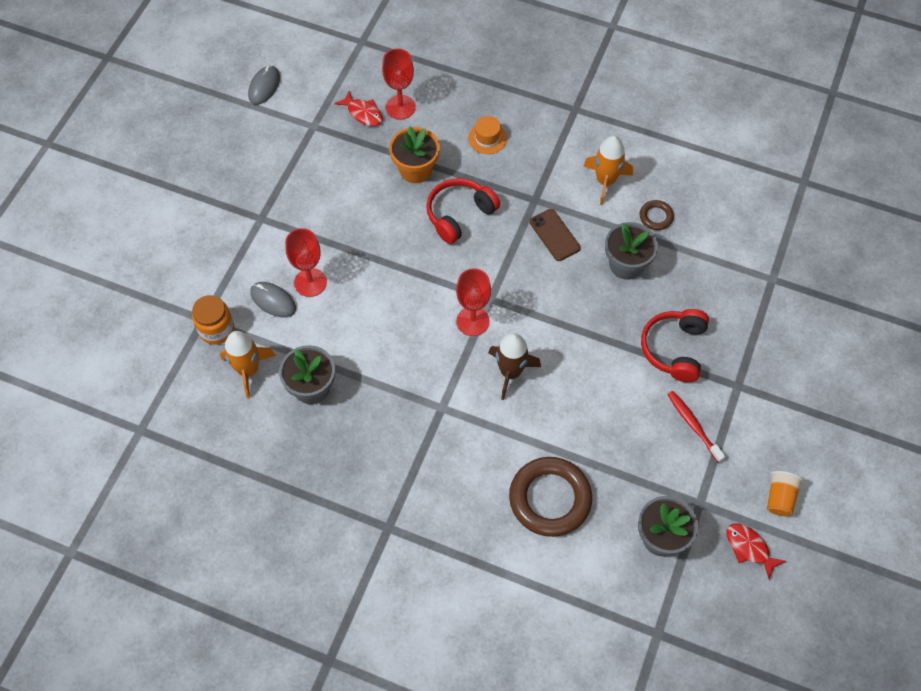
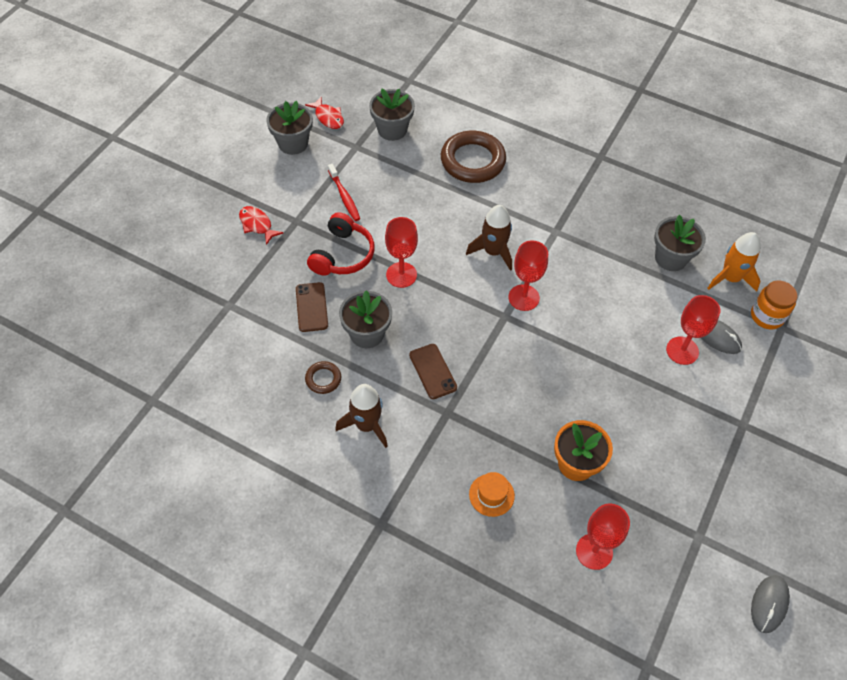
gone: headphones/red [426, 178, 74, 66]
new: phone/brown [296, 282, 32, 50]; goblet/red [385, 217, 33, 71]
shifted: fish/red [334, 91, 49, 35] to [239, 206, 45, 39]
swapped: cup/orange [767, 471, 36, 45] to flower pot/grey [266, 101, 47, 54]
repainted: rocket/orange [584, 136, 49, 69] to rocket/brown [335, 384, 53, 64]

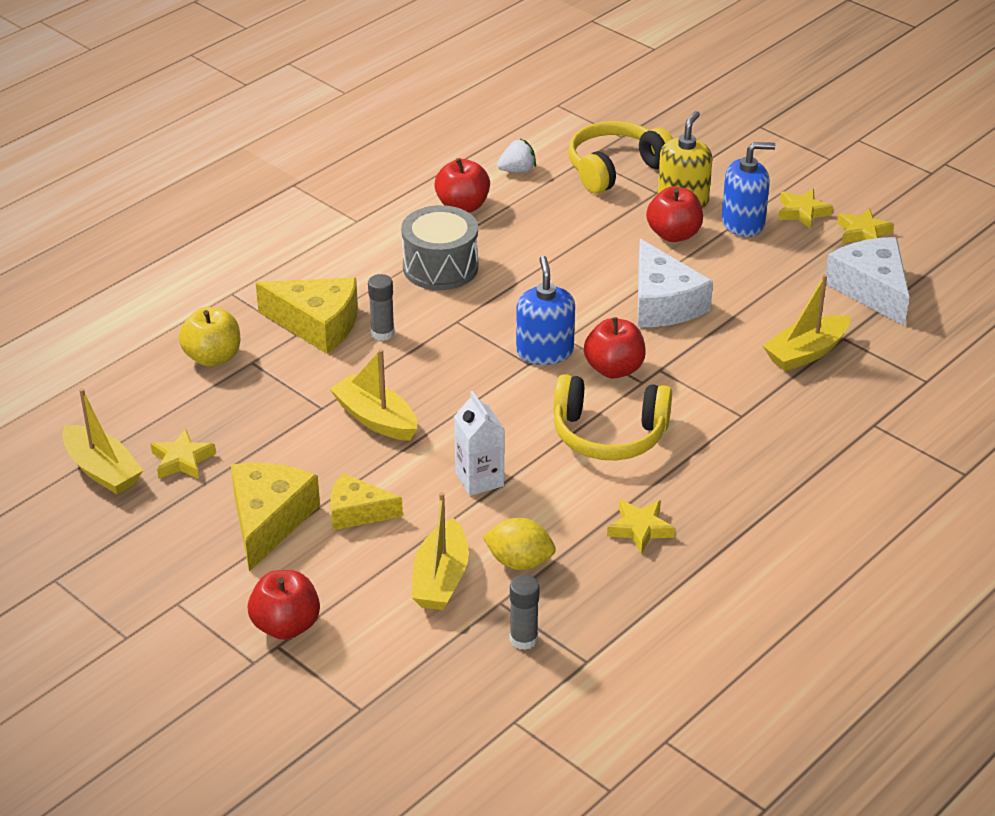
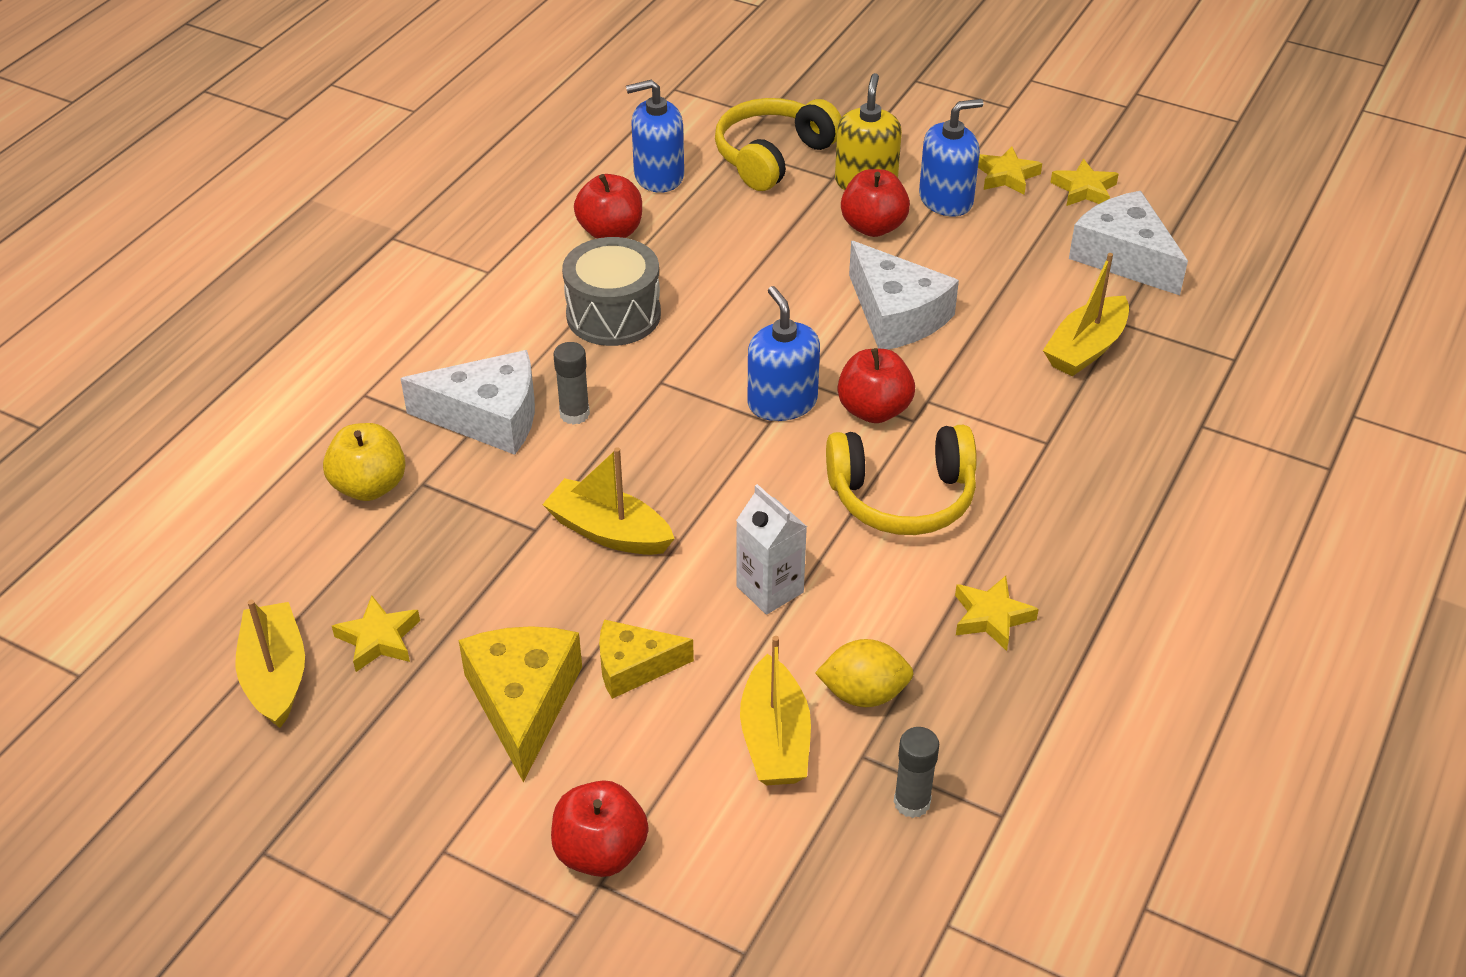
swapped: strawberry/white [497, 139, 39, 33] to soap dispenser/blue [626, 80, 58, 113]
repainted: cheese/yellow [256, 278, 102, 76] to cheese/white [401, 350, 134, 105]
rotated: boat/yellow [62, 388, 81, 107] = [236, 600, 69, 128] 135 degrees counterclockwise

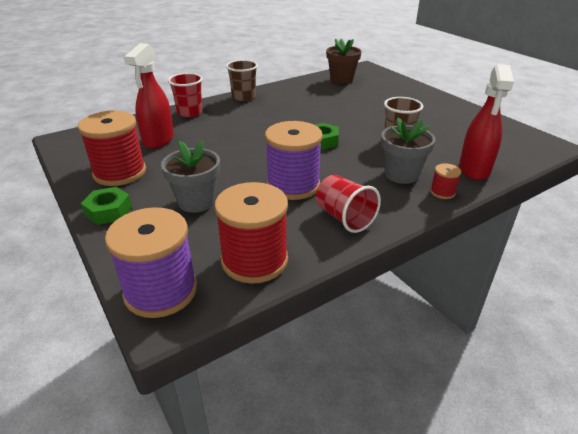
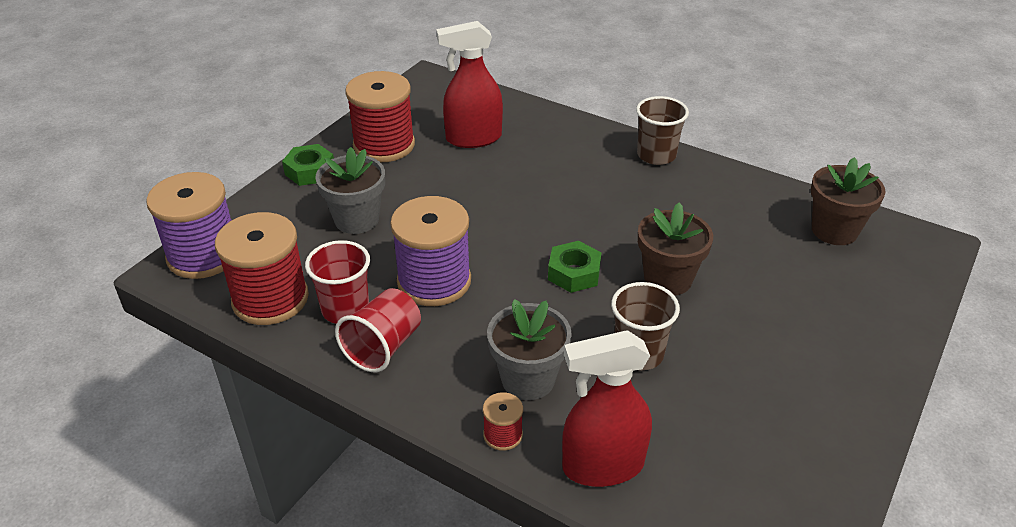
new: flower pot/brown [638, 202, 75, 94]
shifted: cup/red [168, 73, 35, 44] to [305, 240, 65, 84]

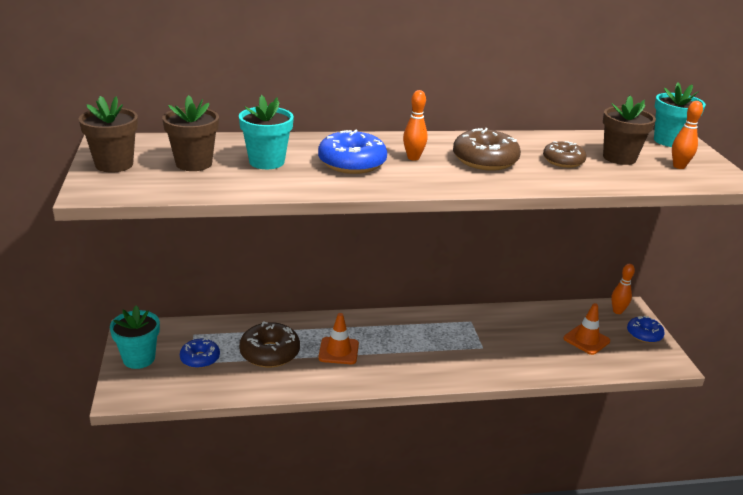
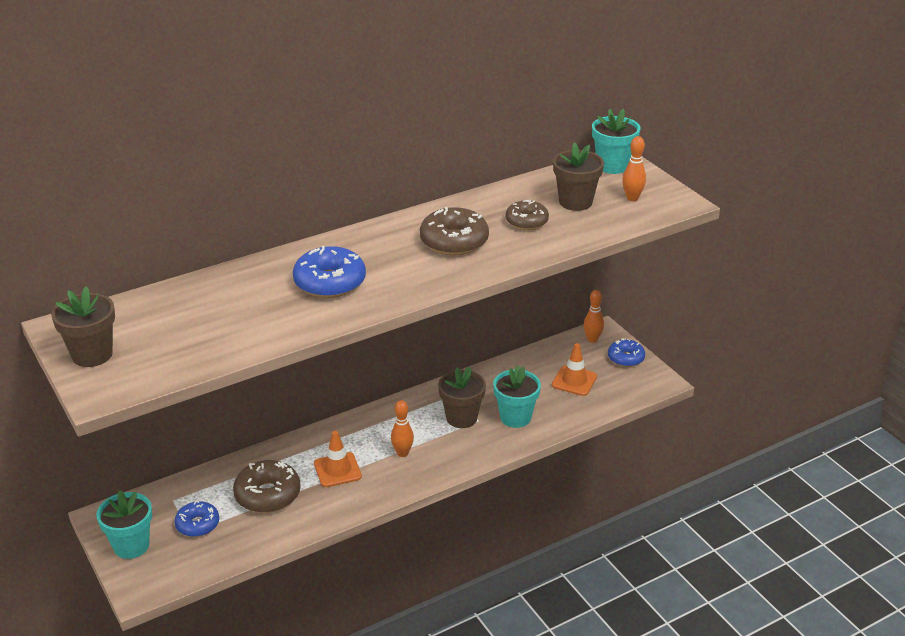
shifted: flower pot/brown [162, 95, 57, 76] to [438, 367, 48, 61]; flower pot/turquoise [239, 95, 55, 74] to [493, 366, 48, 62]; bowling pin/orange [403, 90, 24, 71] to [391, 400, 23, 57]

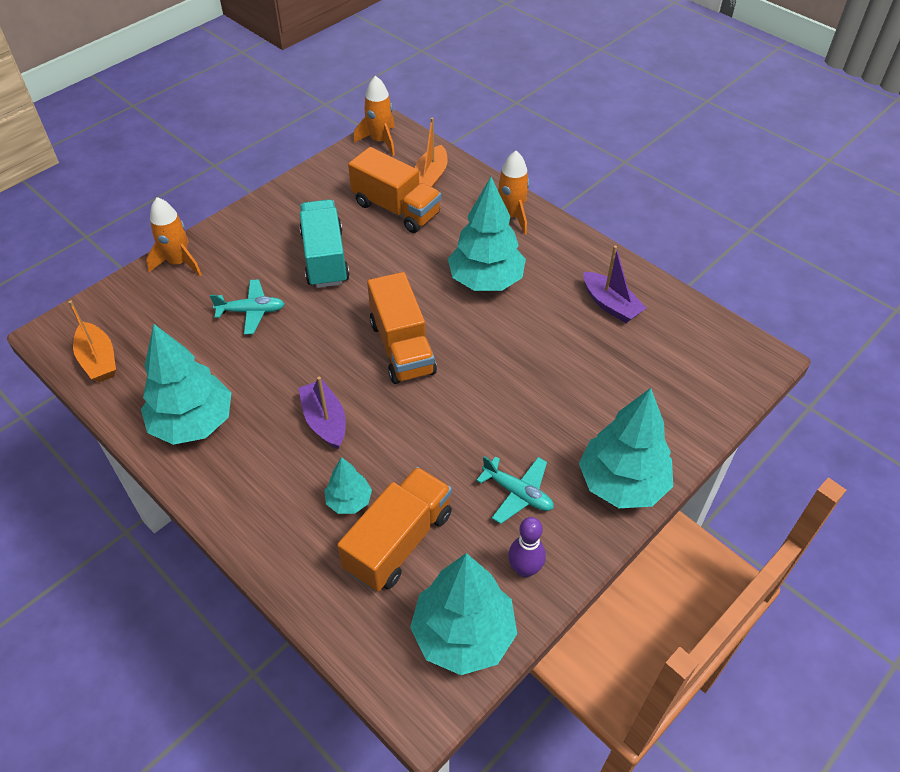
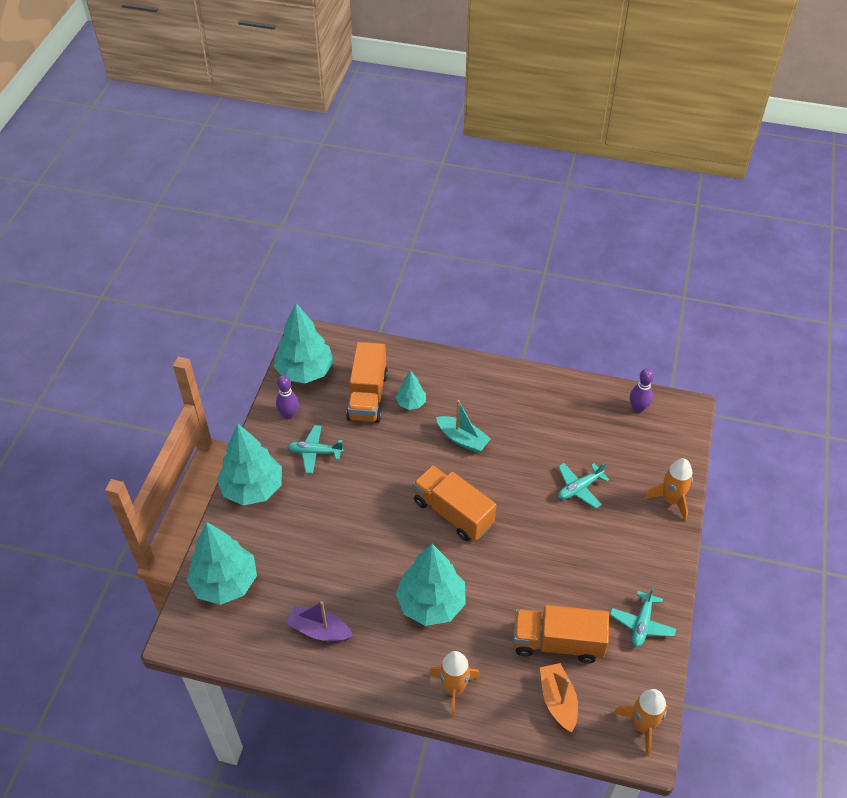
gone: truck/turquoise [300, 199, 50, 89]
new: plane/turquoise [610, 586, 66, 61]
shifted: tree/turquoise [141, 324, 90, 121] to [187, 522, 70, 83]
swapped: boat/orange [69, 300, 47, 82] to bowling pin/purple [630, 368, 24, 45]
repainted: boat/purple [298, 377, 48, 72] to boat/turquoise [436, 400, 55, 53]

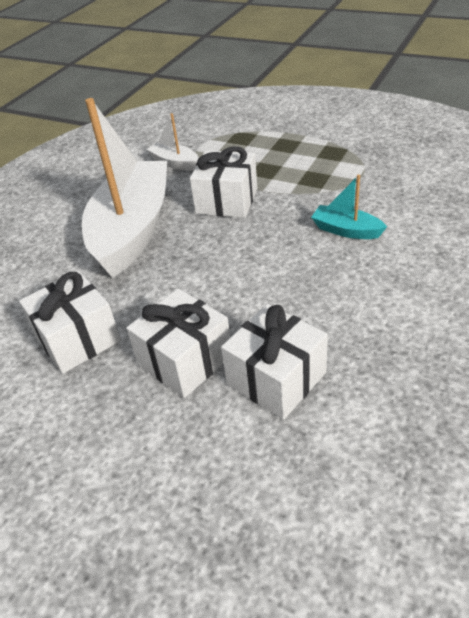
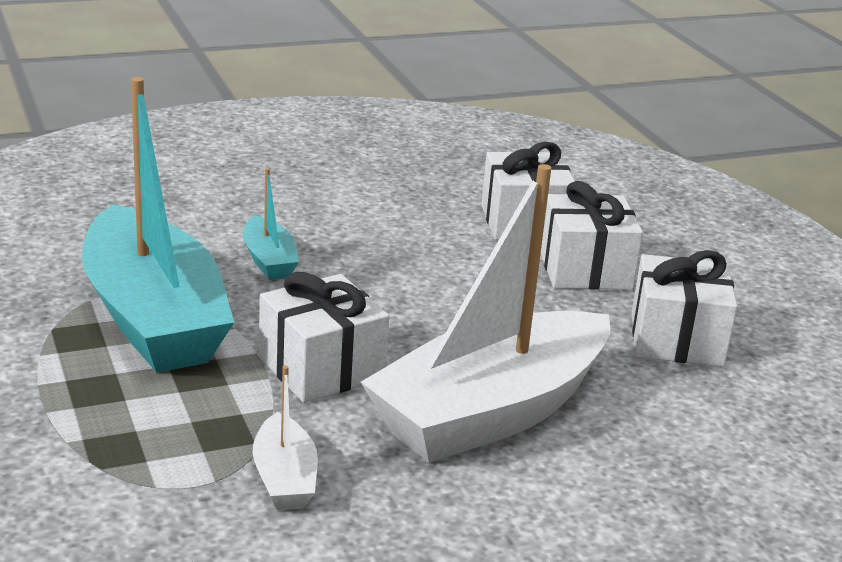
new: boat/turquoise [82, 77, 152, 296]

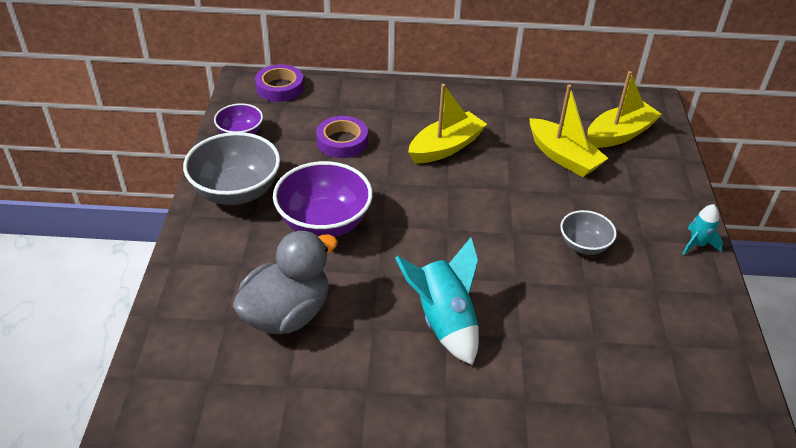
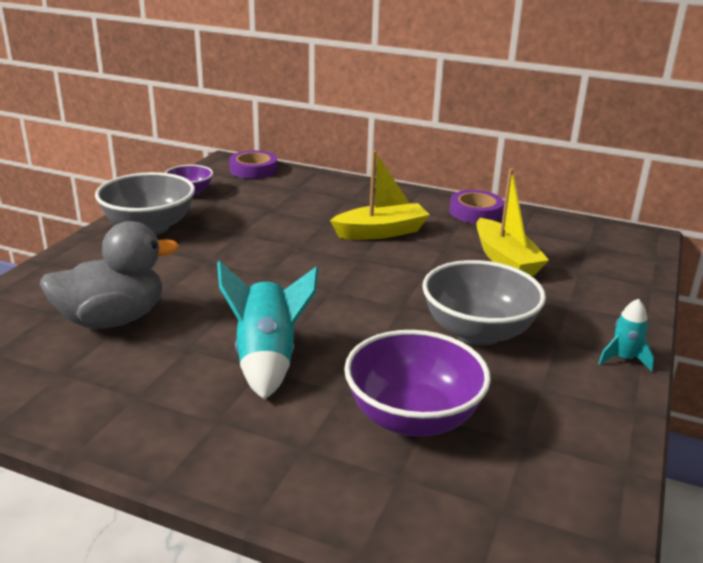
gone: boat/yellow [587, 71, 75, 77]
shifted: bowl/purple [273, 161, 100, 76] to [344, 330, 147, 107]; tape/purple [316, 116, 52, 42] to [449, 190, 55, 33]
scaled: bowl/grey [560, 210, 57, 45] = [422, 260, 124, 86] x1.79

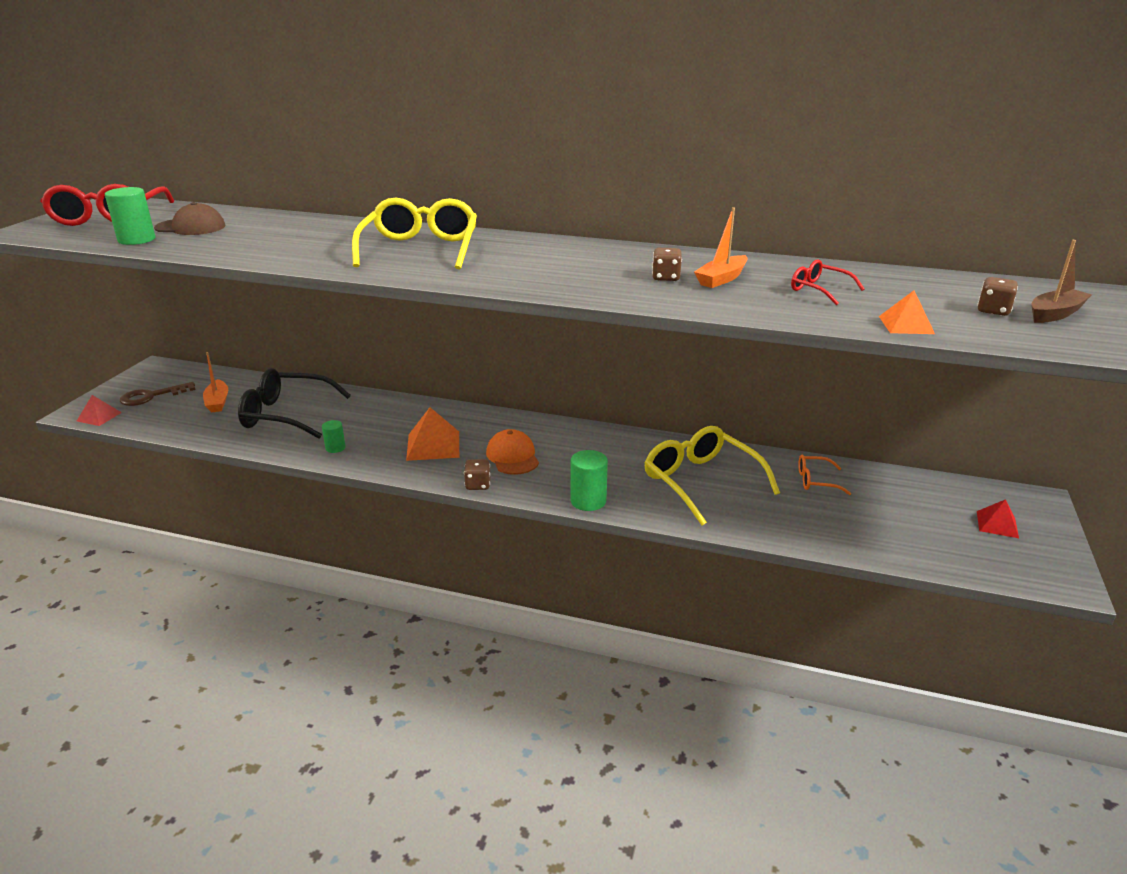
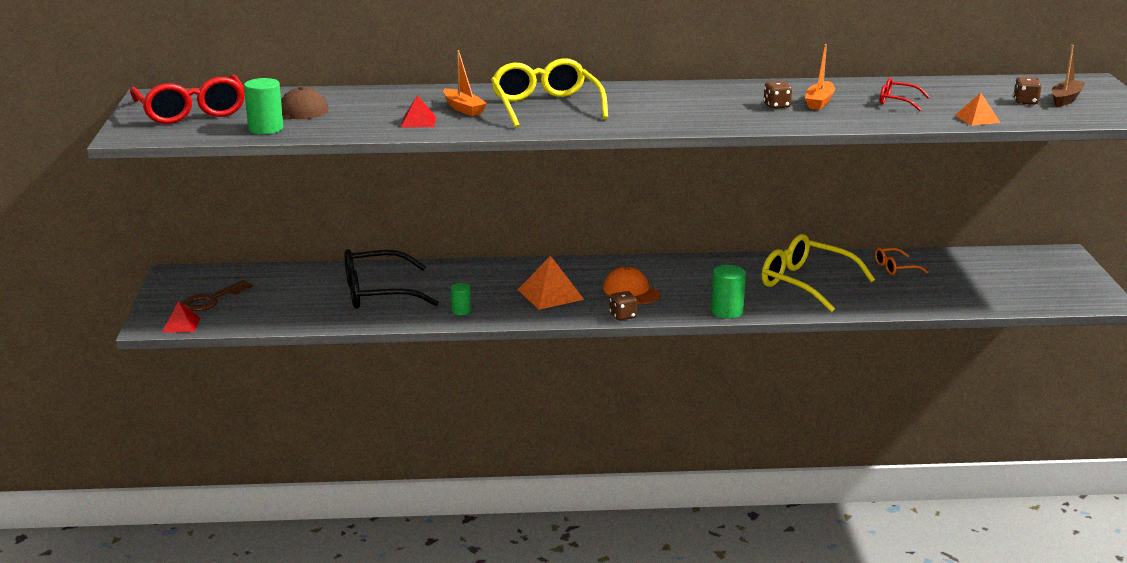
shifted: boat/orange [203, 352, 25, 61] to [443, 50, 44, 66]; pyramid/red [977, 499, 42, 39] to [401, 95, 35, 32]

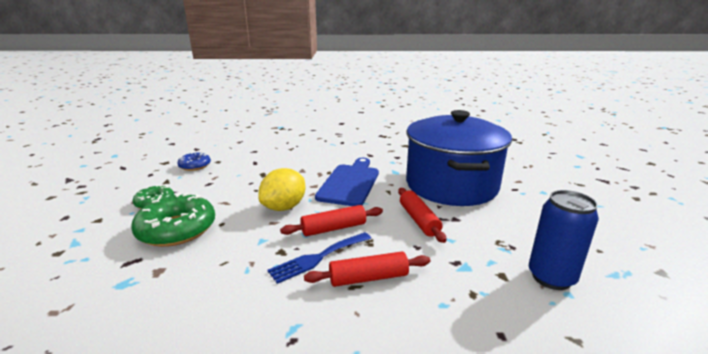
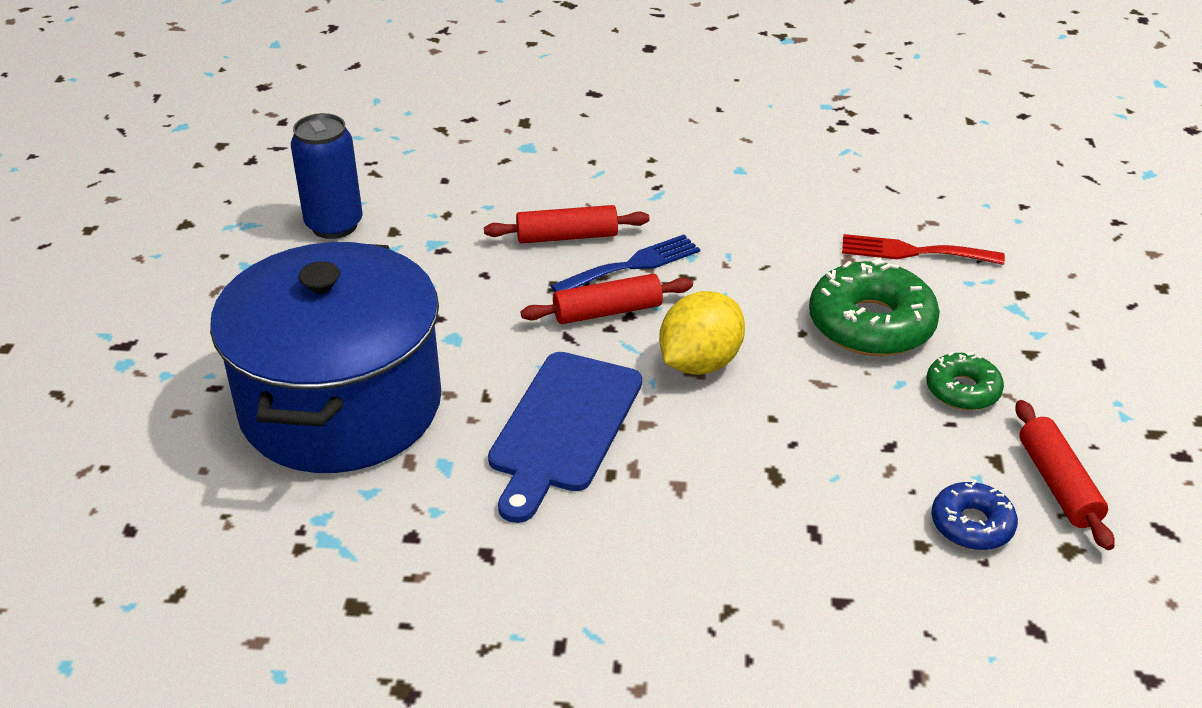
new: fork/red [842, 234, 163, 31]
shifted: rolling pin/red [398, 188, 48, 55] to [1015, 400, 100, 150]

